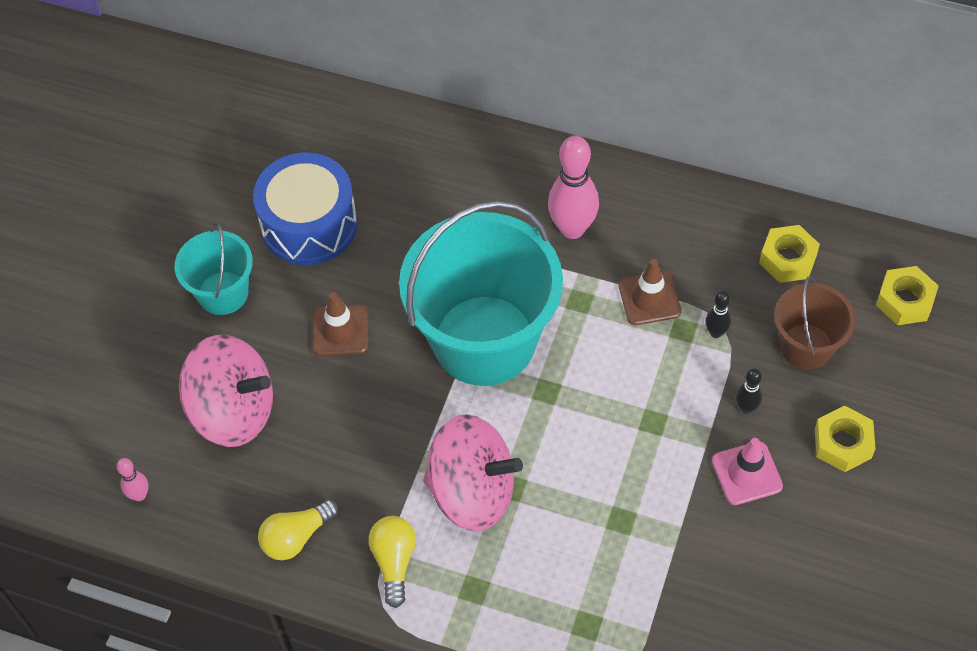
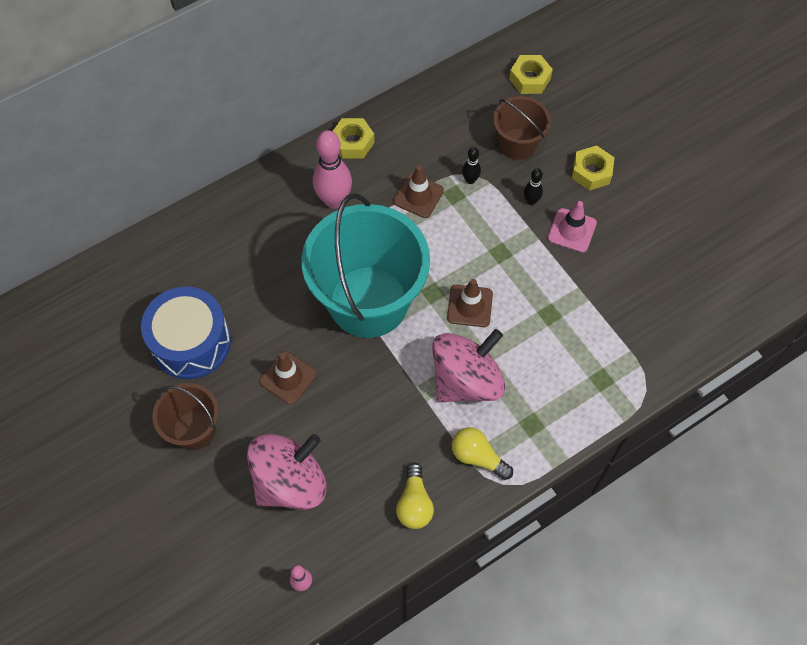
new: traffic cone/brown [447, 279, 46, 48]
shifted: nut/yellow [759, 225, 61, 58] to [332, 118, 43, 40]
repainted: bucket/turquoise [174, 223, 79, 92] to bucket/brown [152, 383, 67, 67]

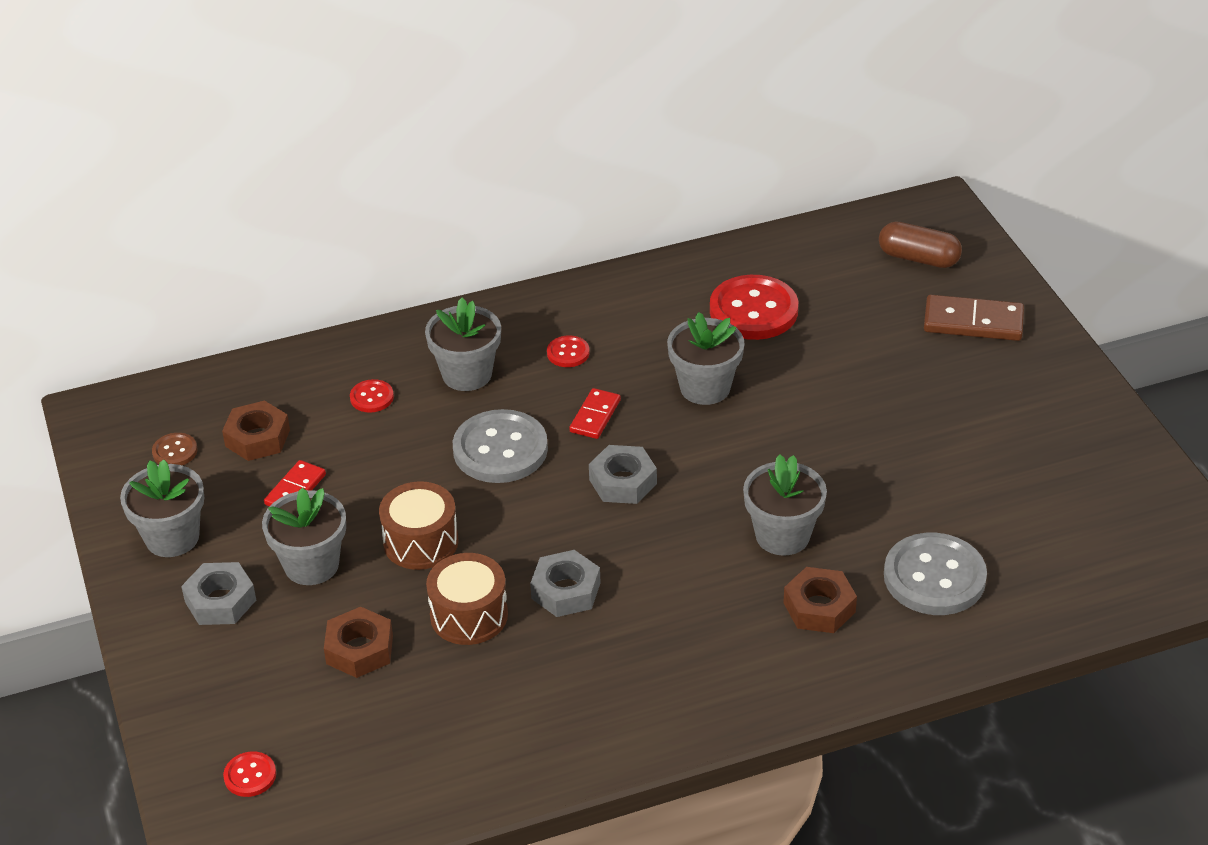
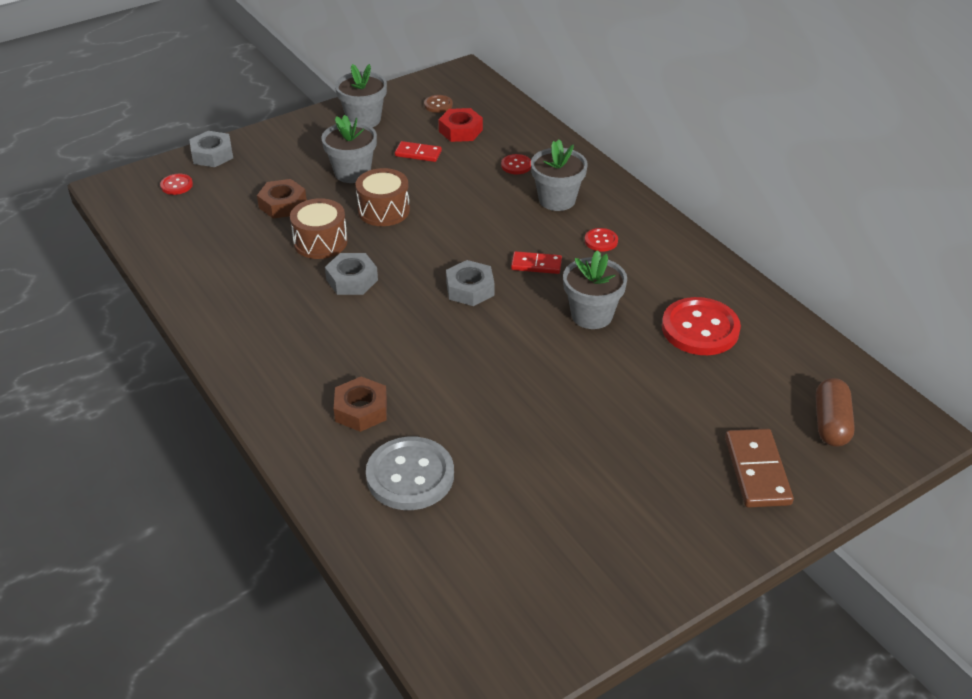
gone: button/grey [453, 409, 95, 74]; flower pot/grey [743, 454, 84, 102]
shifted: nut/grey [181, 562, 75, 63] to [189, 131, 44, 36]
repainted: nut/brown [222, 400, 68, 61] to nut/red [439, 108, 44, 34]

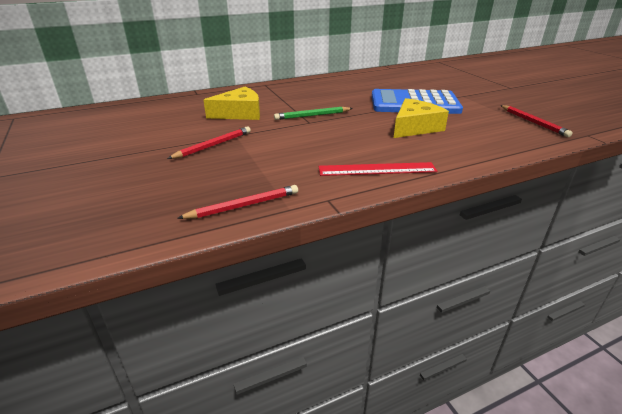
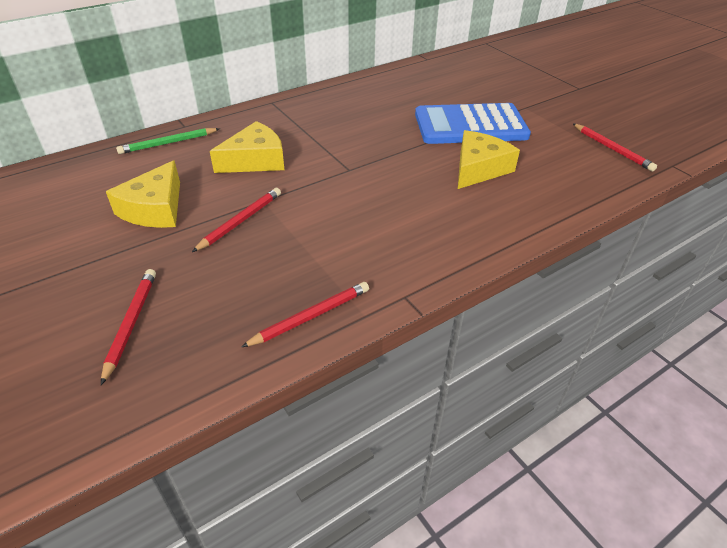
gone: ruler/red [318, 162, 119, 14]
new: pencil/red [101, 269, 55, 116]; cheese/yellow [106, 160, 74, 68]
shifted: pencil/green [274, 107, 79, 13] to [116, 128, 104, 26]

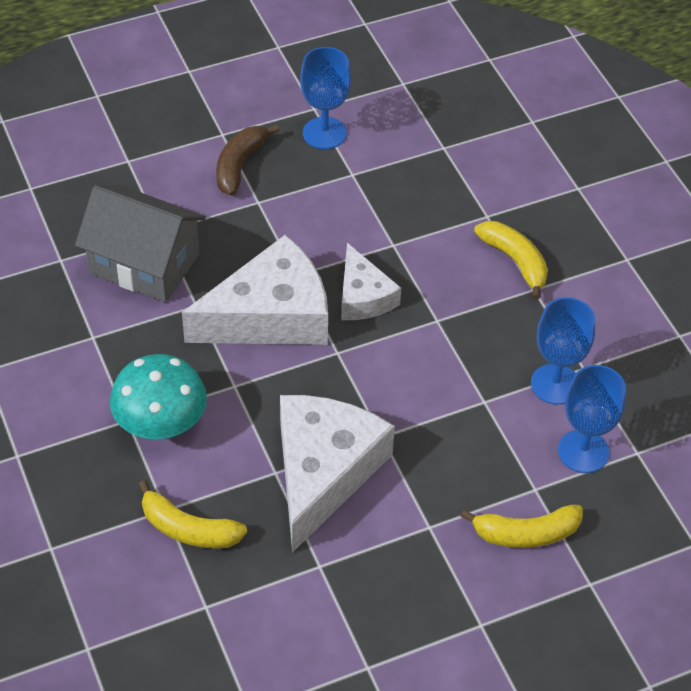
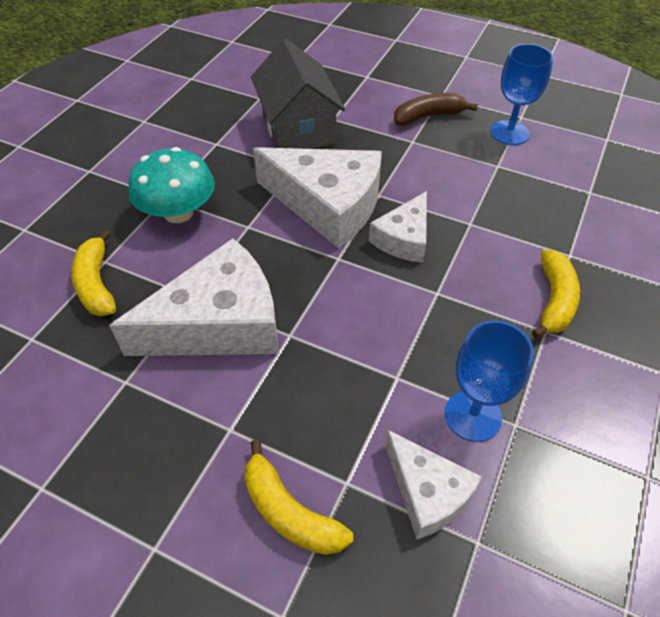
swapped: goblet/blue [558, 365, 68, 108] to cheese/white [385, 430, 97, 109]

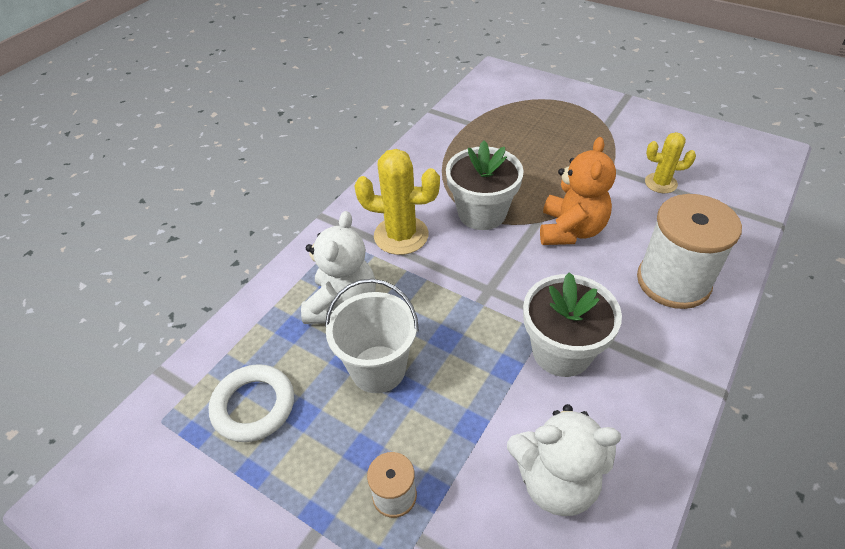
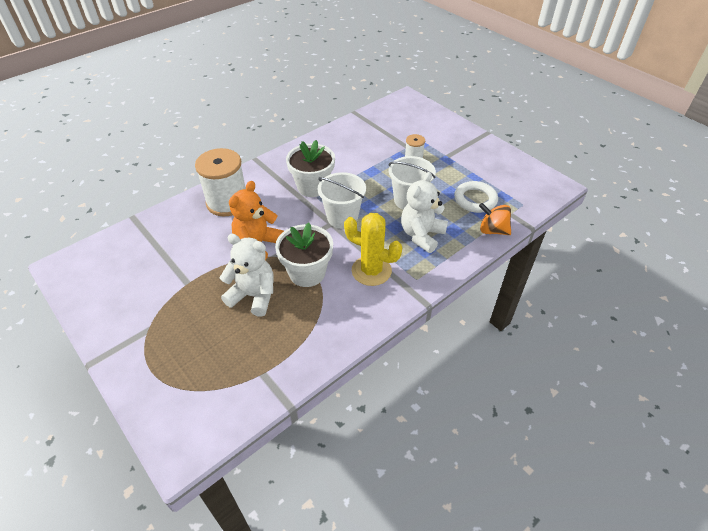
gone: cactus/yellow [645, 132, 51, 61]
new: bucket/white [318, 172, 48, 57]; spinning top/orange [479, 203, 32, 32]
shifted: teddy bear/white [507, 404, 114, 112] to [219, 234, 55, 83]

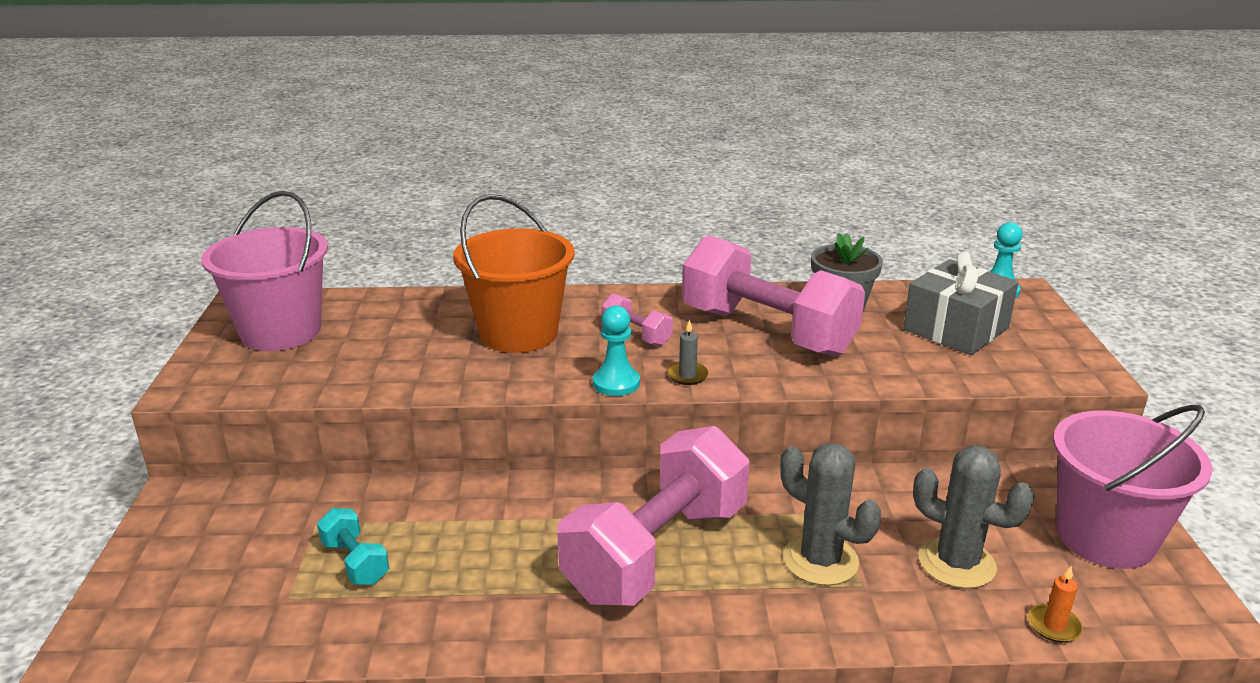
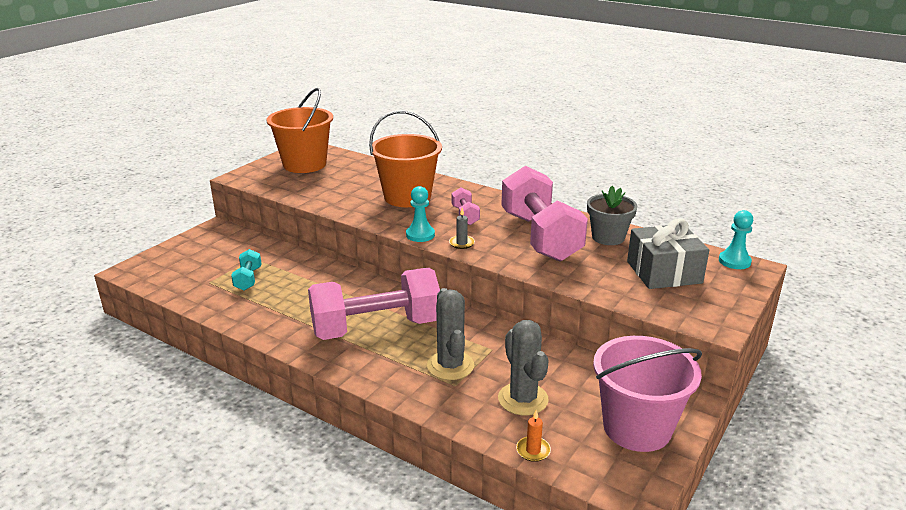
repainted: bucket/pink [201, 191, 127, 160] to bucket/orange [267, 88, 66, 85]

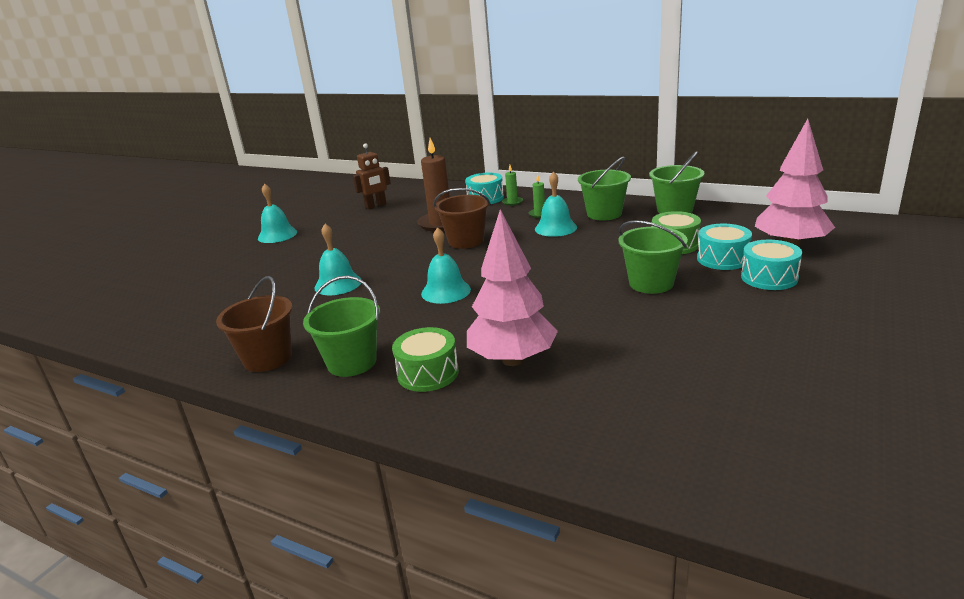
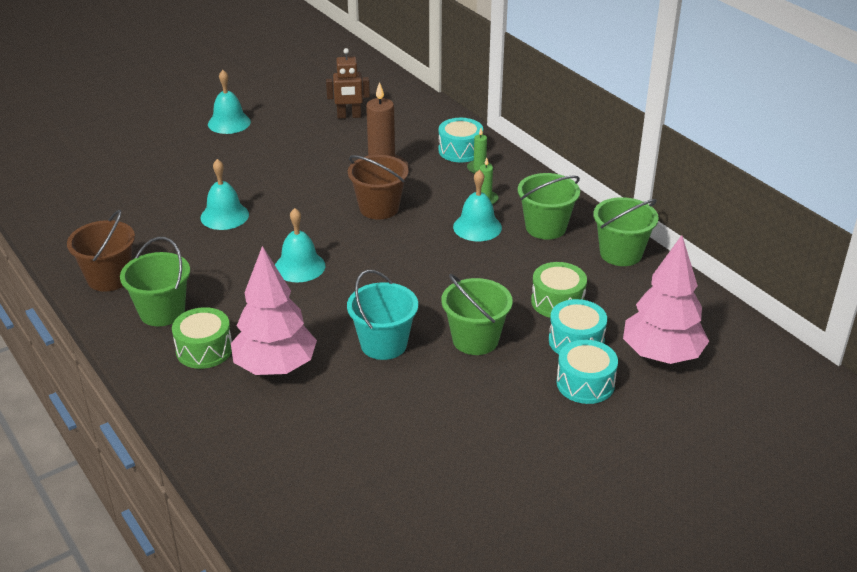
new: bucket/turquoise [347, 270, 71, 90]

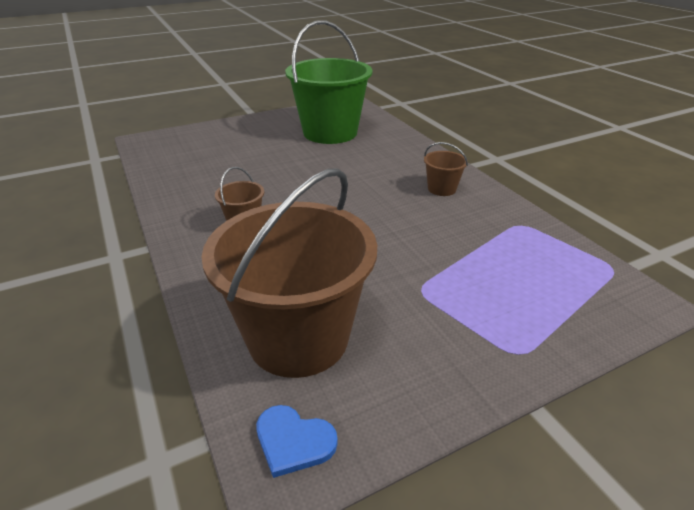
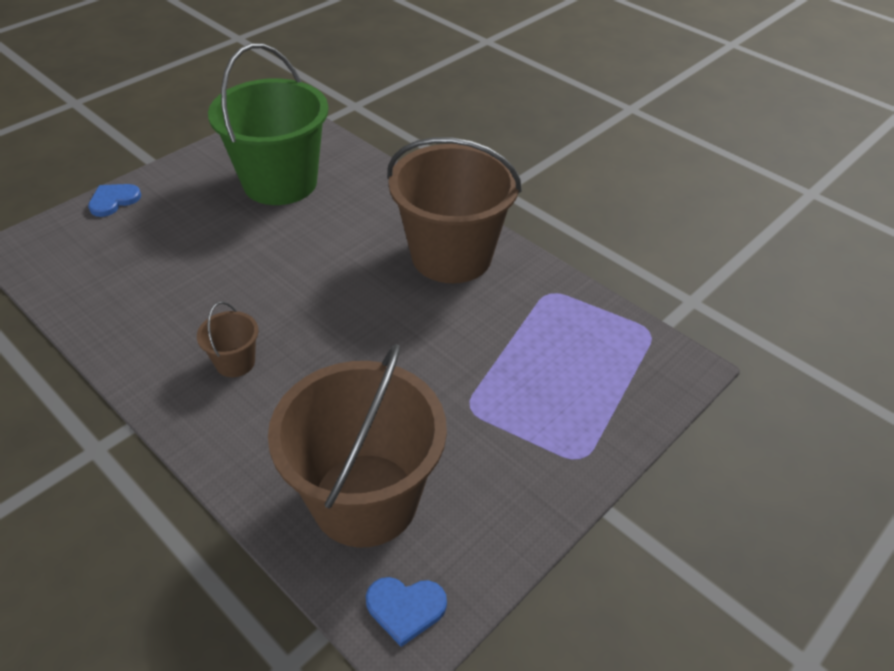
new: heart/blue [88, 184, 53, 33]
scaled: bucket/brown [424, 142, 44, 54] = [387, 137, 135, 146] x2.37

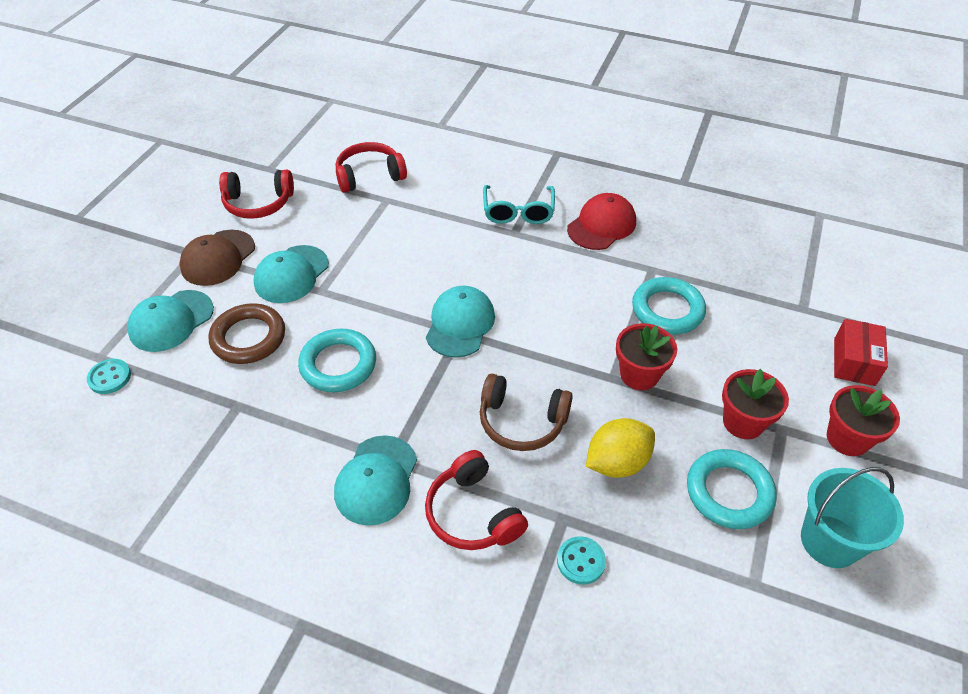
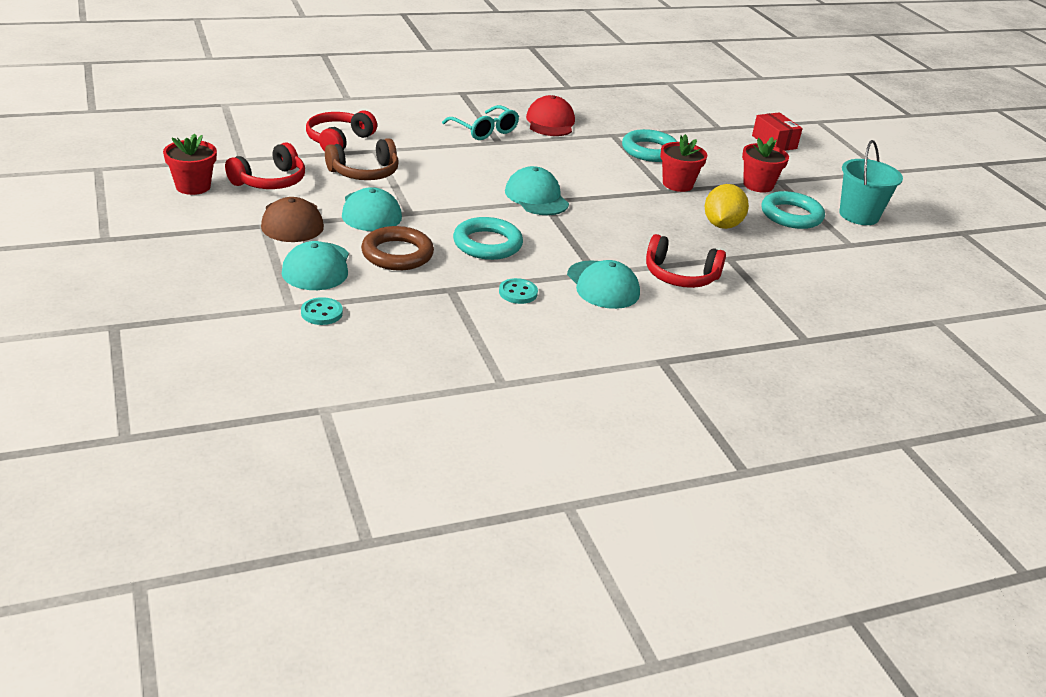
shifted: headphones/brown [480, 374, 93, 77] to [325, 138, 74, 42]; button/turquoise [557, 536, 49, 49] to [499, 278, 39, 26]; flower pot/red [827, 385, 73, 71] to [163, 134, 54, 61]

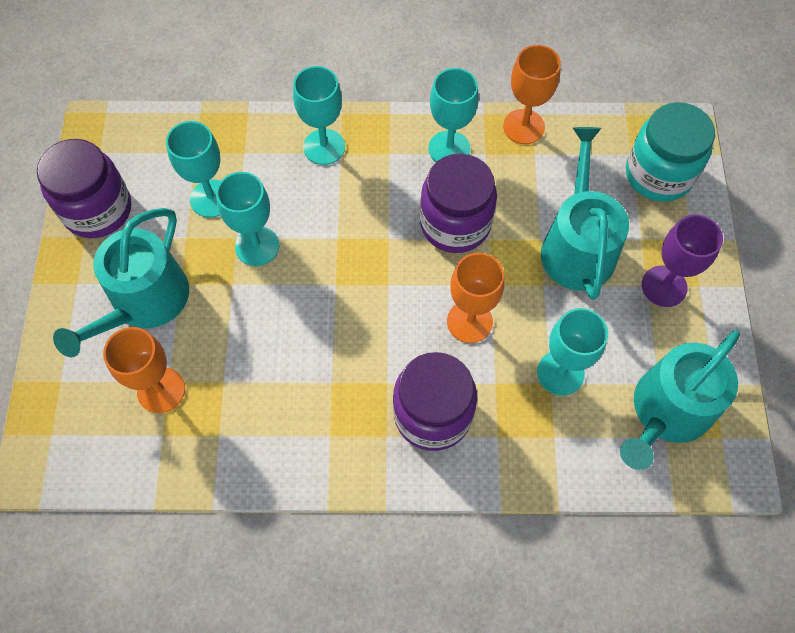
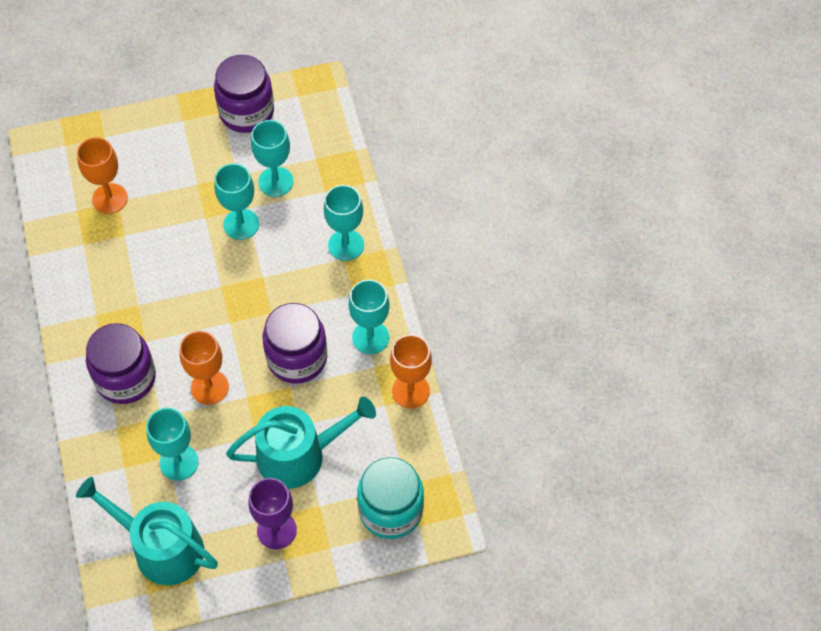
gone: watering can/turquoise [53, 208, 136, 149]

